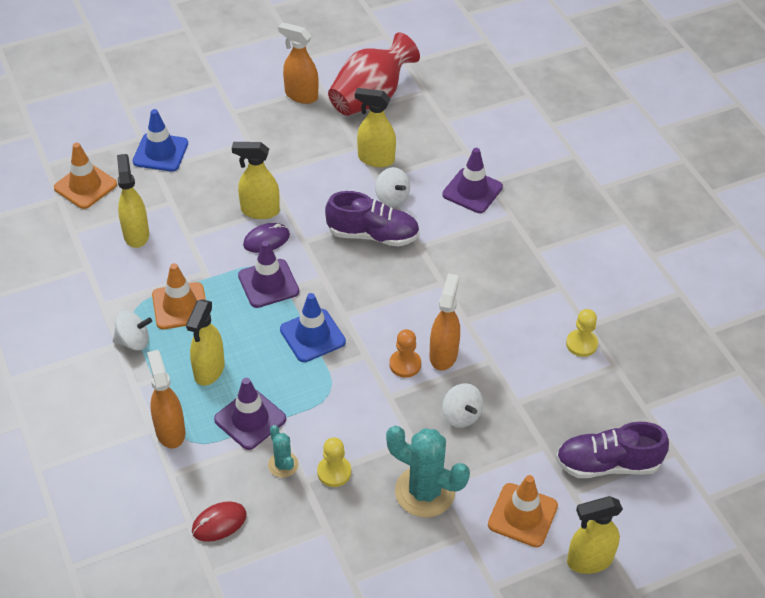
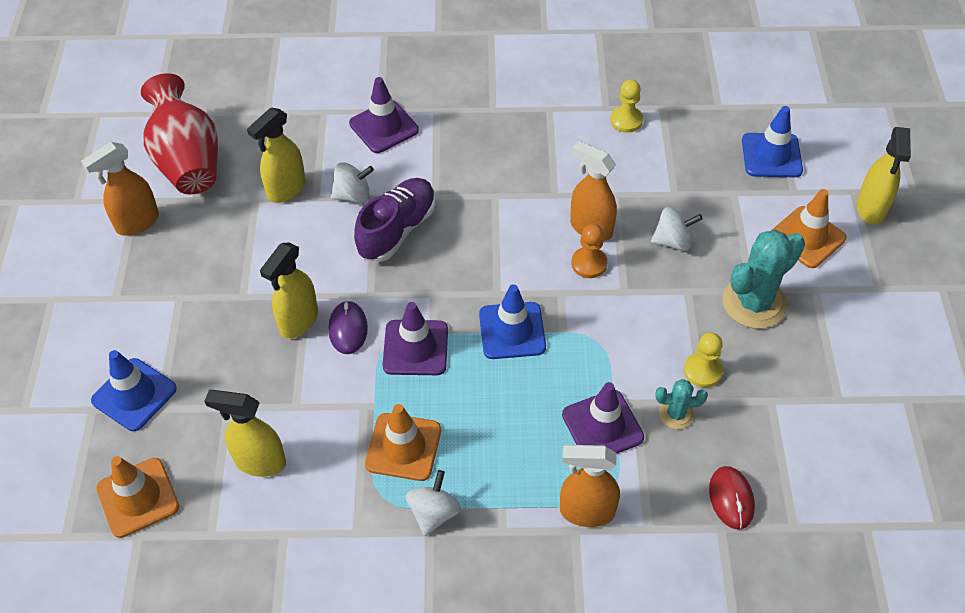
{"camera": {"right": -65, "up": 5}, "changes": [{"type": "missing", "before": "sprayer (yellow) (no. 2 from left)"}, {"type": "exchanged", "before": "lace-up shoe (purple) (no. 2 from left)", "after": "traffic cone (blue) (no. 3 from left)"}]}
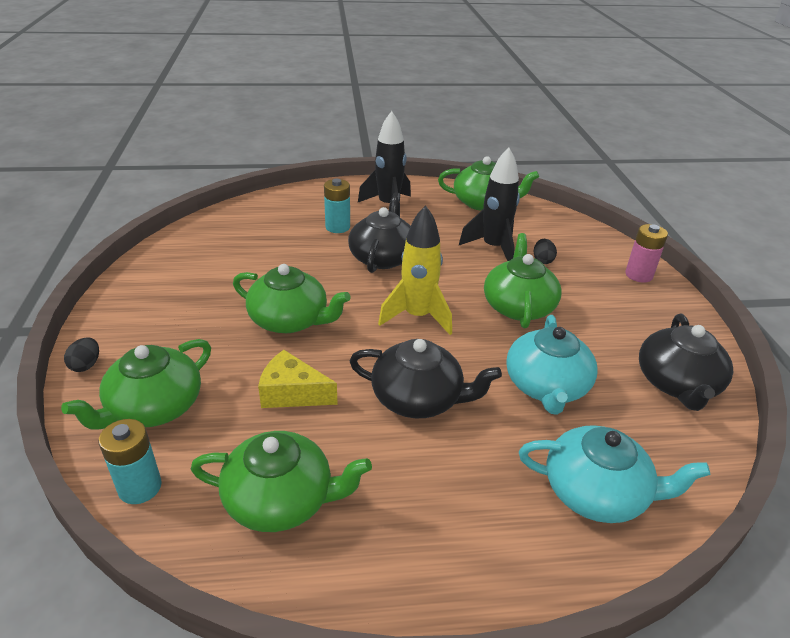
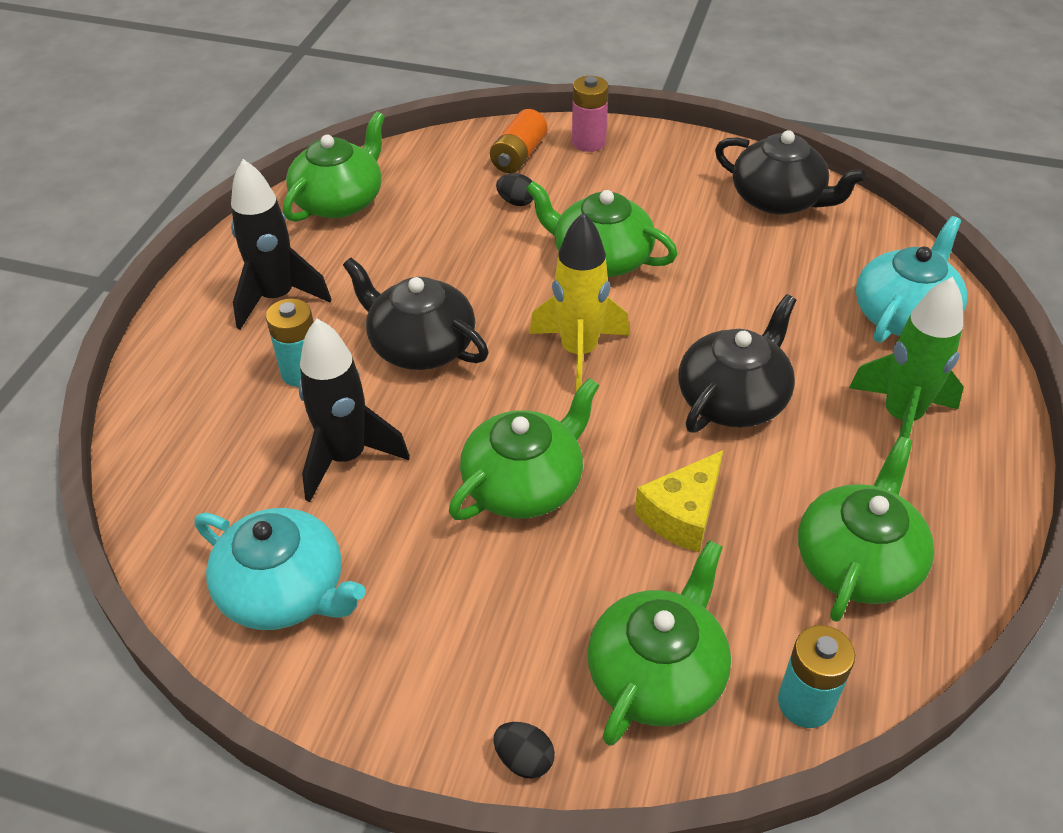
{"camera": {"right": -65, "up": 10}, "changes": [{"type": "spun", "before": "china teapot (leaf-green) (no. 1 from left in the first image)", "turn": -120}, {"type": "relocated", "before": "spaceship (ebony) (no. 2 from left)"}, {"type": "relocated", "before": "china teapot (aqua) (no. 1 from left)"}, {"type": "appeared", "after": "power cell (bright orange)"}, {"type": "appeared", "after": "spaceship (leaf-green)"}]}
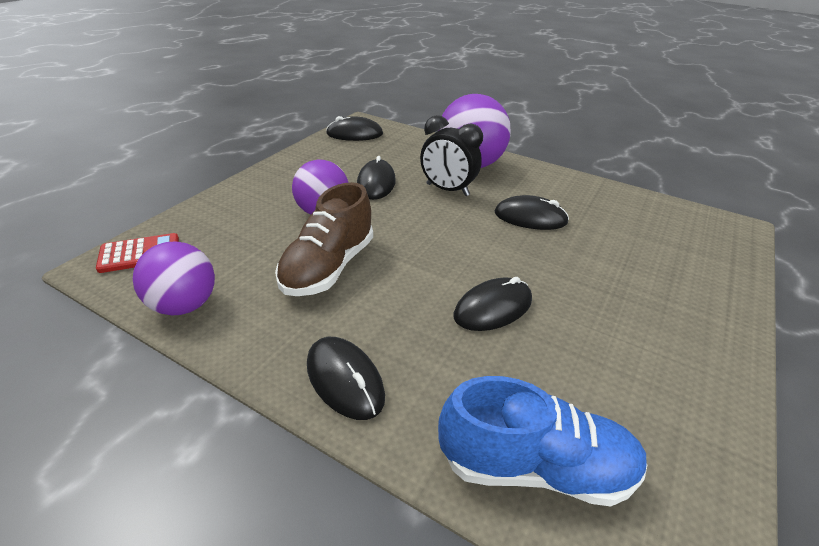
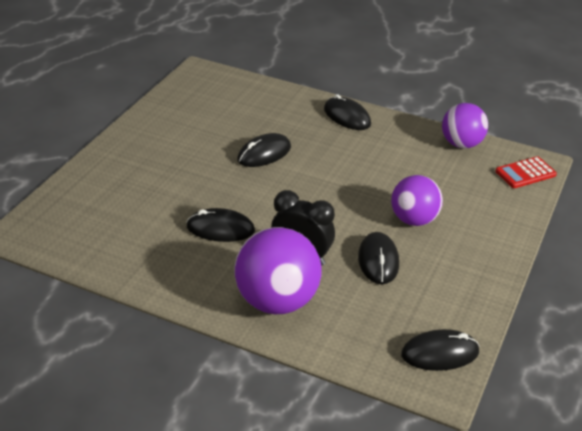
{"camera": {"right": 175, "up": 0}, "changes": [{"type": "missing", "before": "lace-up shoe (brown)"}, {"type": "missing", "before": "lace-up shoe (blue)"}]}
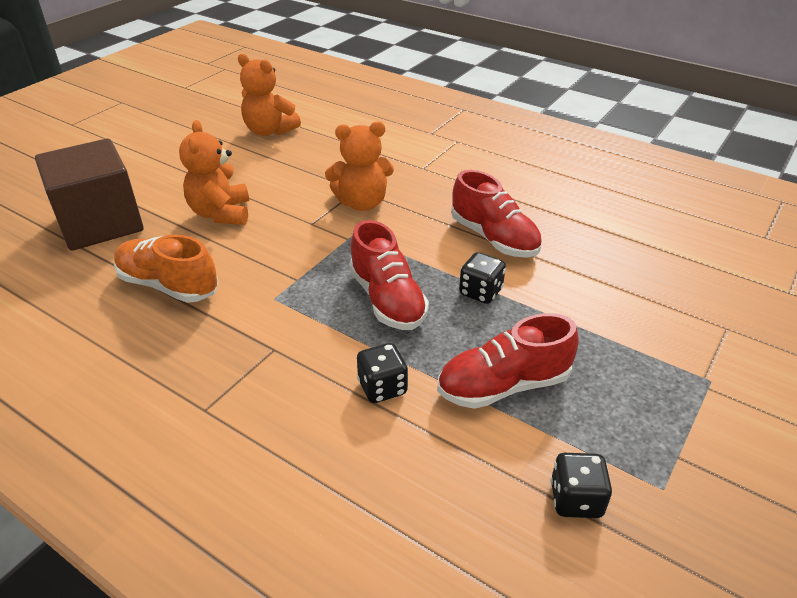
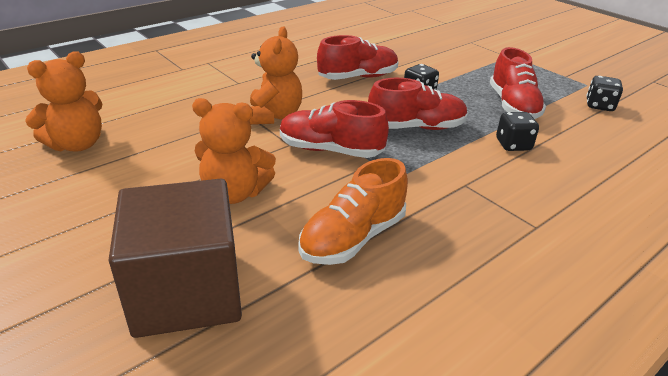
{"camera": {"right": -75, "up": -5}, "changes": [{"type": "appeared", "after": "lace-up shoe (crimson) (no. 1 from left)"}]}
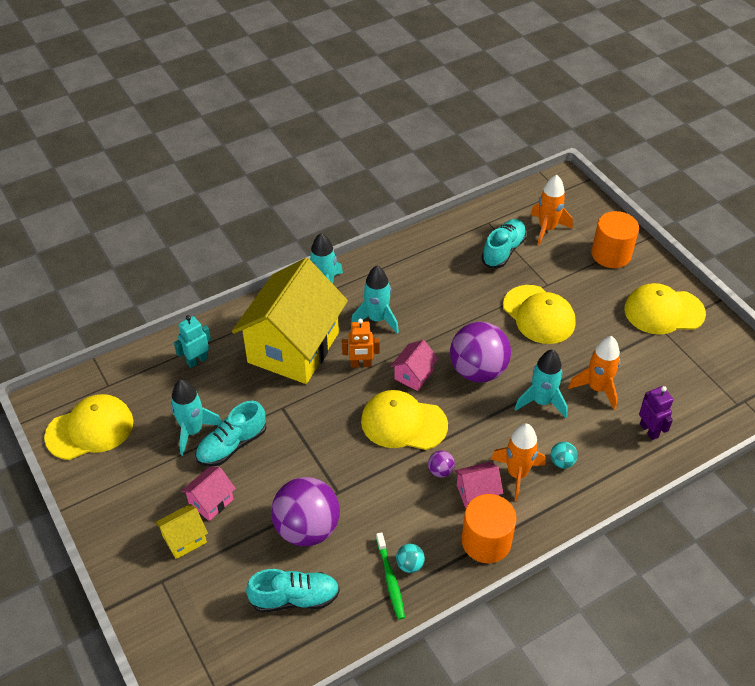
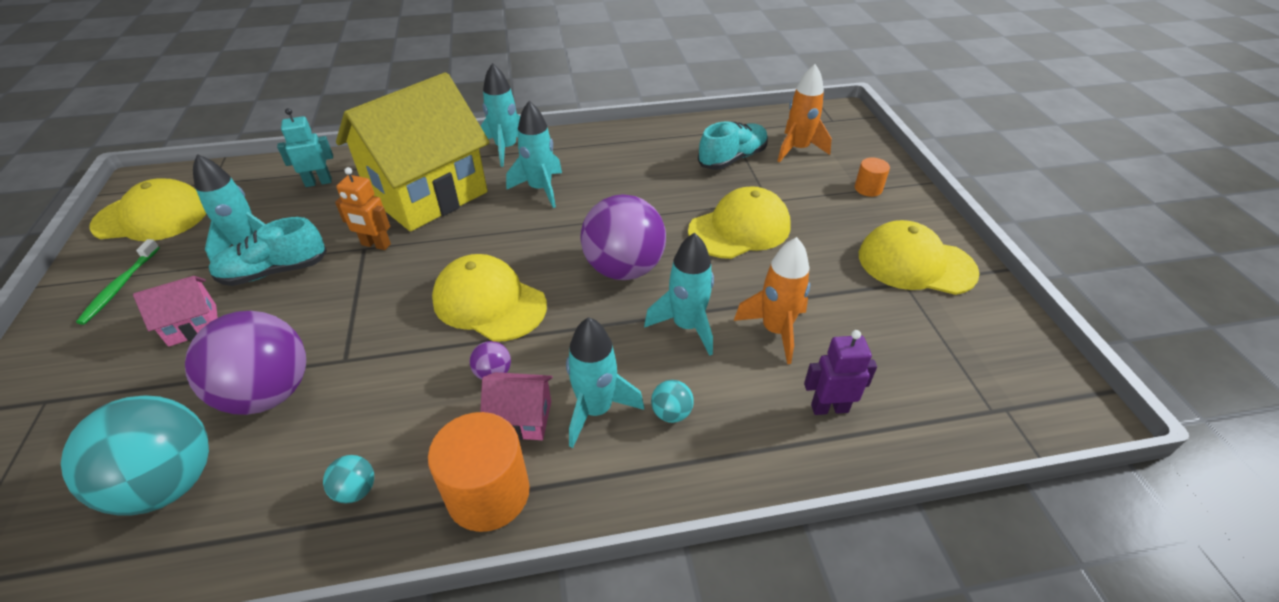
{"camera": {"right": 20, "up": -5}, "changes": [{"type": "missing", "before": "toy house (yellow) (no. 1 from left)"}, {"type": "exchanged", "before": "lace-up shoe (aqua) (no. 2 from left)", "after": "ball (aqua) (no. 1 from left)"}, {"type": "relocated", "before": "robot (bright orange)"}, {"type": "relocated", "before": "tooth brush (leaf-green)"}, {"type": "missing", "before": "toy house (rose-pink) (no. 2 from left)"}, {"type": "colour", "before": "spaceship (bright orange) (no. 1 from left)", "after": "spaceship (aqua) (no. 4 from left)"}, {"type": "spun", "before": "peaked cap (yellow) (no. 3 from left)", "turn": -105}, {"type": "size", "before": "cylinder shape (bright orange) (no. 2 from left)", "scale": 0.52}, {"type": "spun", "before": "robot (purple)", "turn": -90}]}
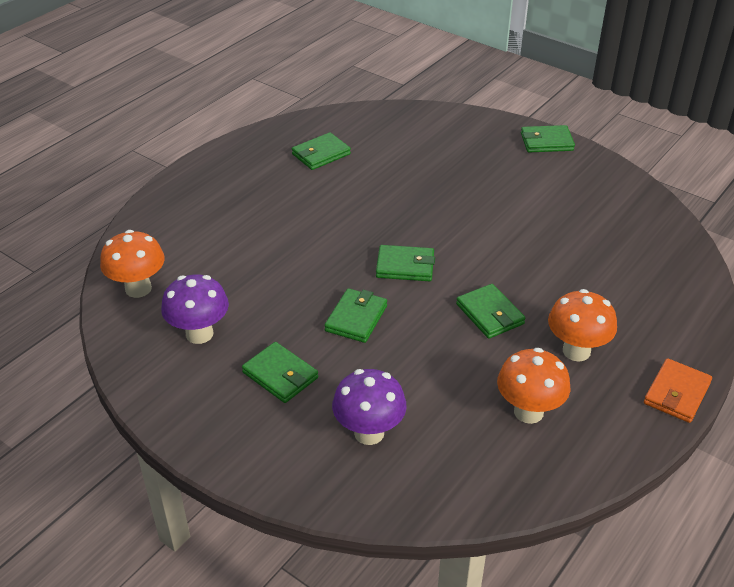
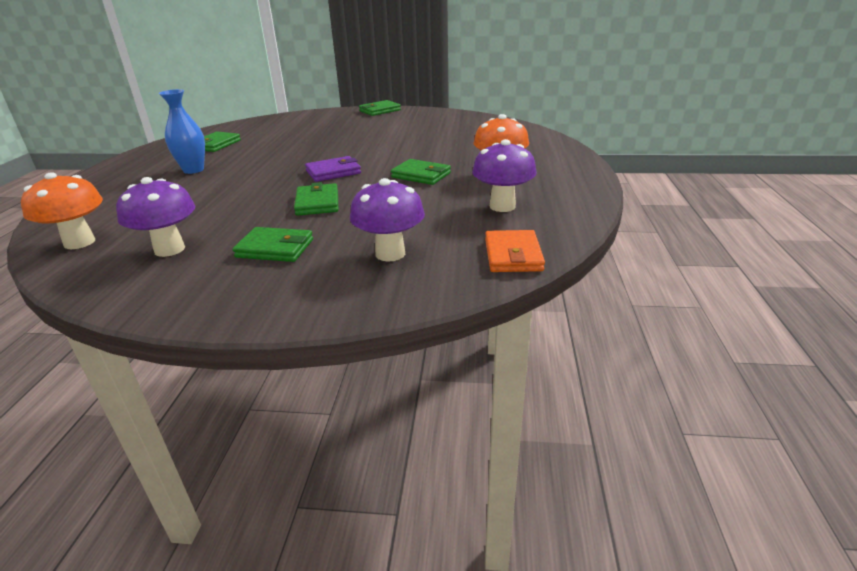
{"camera": {"right": -30, "up": -10}, "changes": [{"type": "colour", "before": "wallet (leaf-green) (no. 4 from left)", "after": "wallet (purple)"}, {"type": "colour", "before": "mushroom (bright orange) (no. 2 from left)", "after": "mushroom (purple) (no. 3 from left)"}, {"type": "relocated", "before": "wallet (bright orange)"}, {"type": "appeared", "after": "flower vase (blue)"}]}
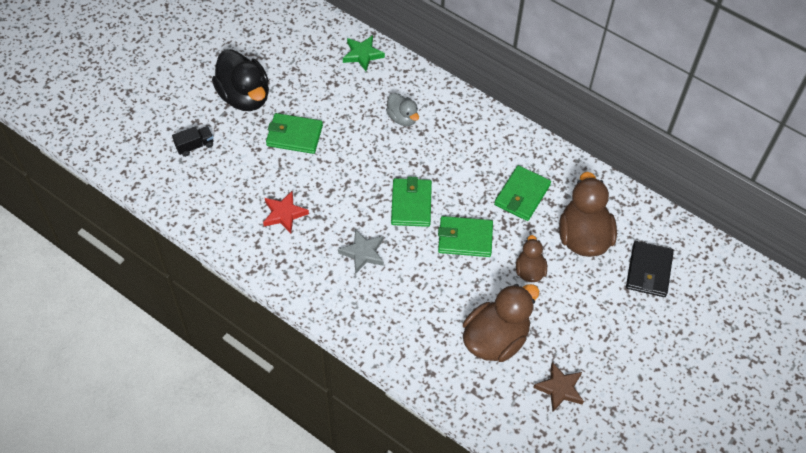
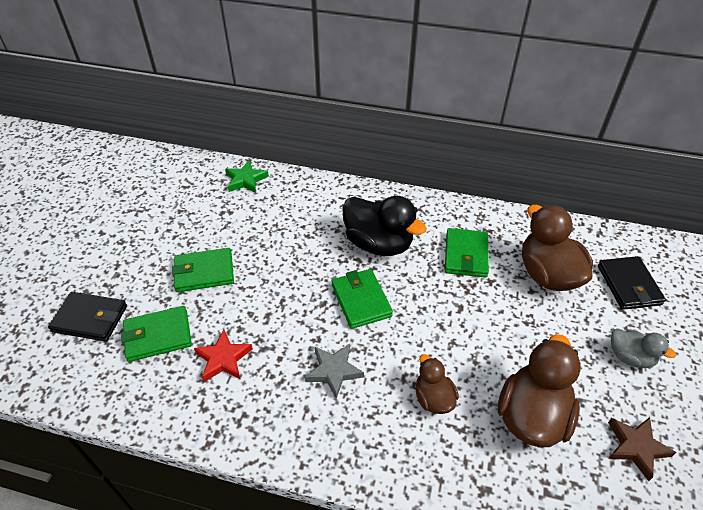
{"camera": {"right": -20, "up": -10}, "changes": [{"type": "exchanged", "before": "toy truck (ebony)", "after": "wallet (ebony) (no. 1 from left)"}, {"type": "relocated", "before": "rubber duck (ebony)"}, {"type": "relocated", "before": "rubber duck (ash-grey)"}, {"type": "relocated", "before": "wallet (leaf-green) (no. 3 from left in the first image)", "after": "wallet (leaf-green) (no. 1 from left)"}, {"type": "relocated", "before": "rubber duck (brown) (no. 2 from left in the first image)", "after": "rubber duck (brown) (no. 1 from left)"}]}
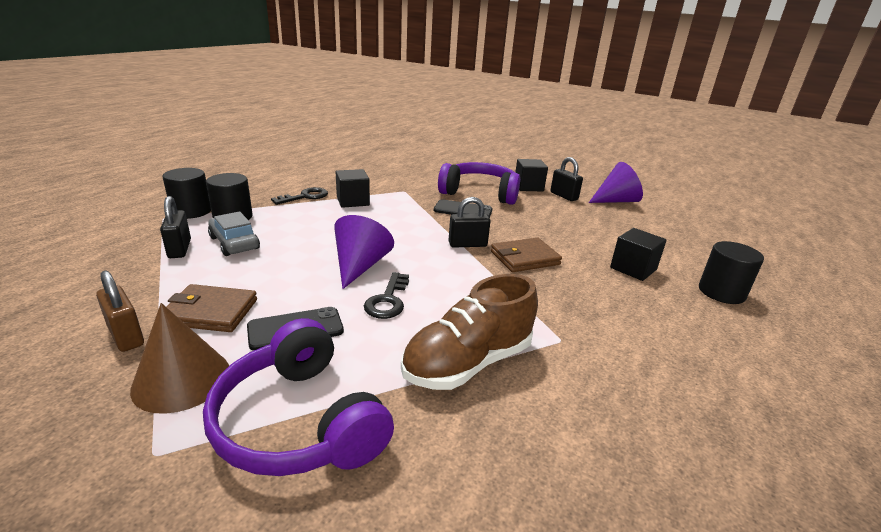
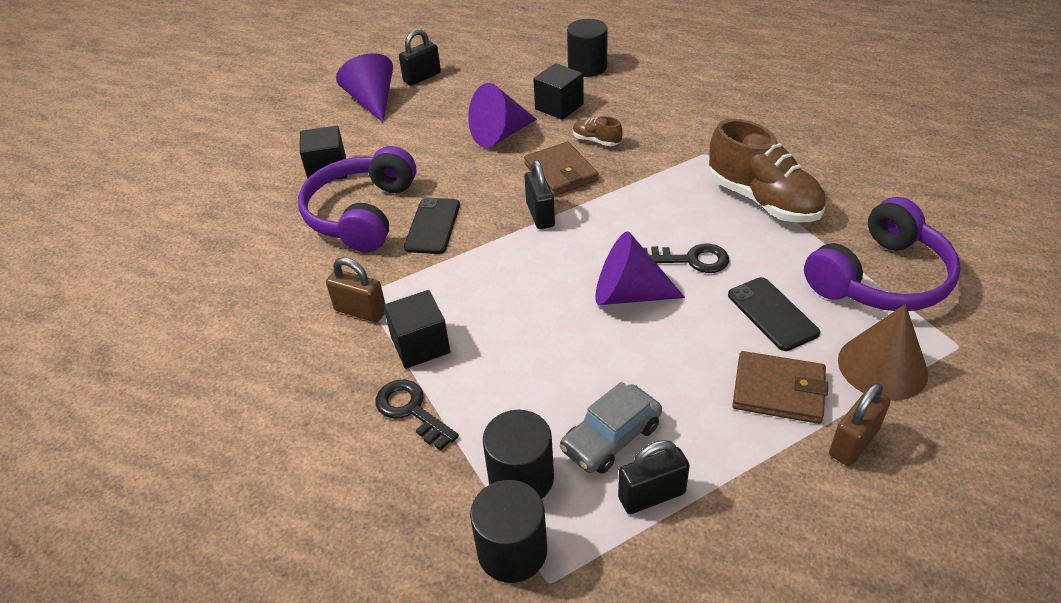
{"camera": {"right": -90, "up": 15}, "changes": [{"type": "spun", "before": "wallet (brown) (no. 1 from left in the first image)", "turn": -75}, {"type": "relocated", "before": "padlock (ebony) (no. 3 from left in the first image)", "after": "padlock (ebony) (no. 1 from left)"}, {"type": "appeared", "after": "padlock (brown) (no. 1 from left)"}, {"type": "appeared", "after": "cone (purple) (no. 2 from left)"}, {"type": "appeared", "after": "lace-up shoe (brown) (no. 1 from left)"}]}
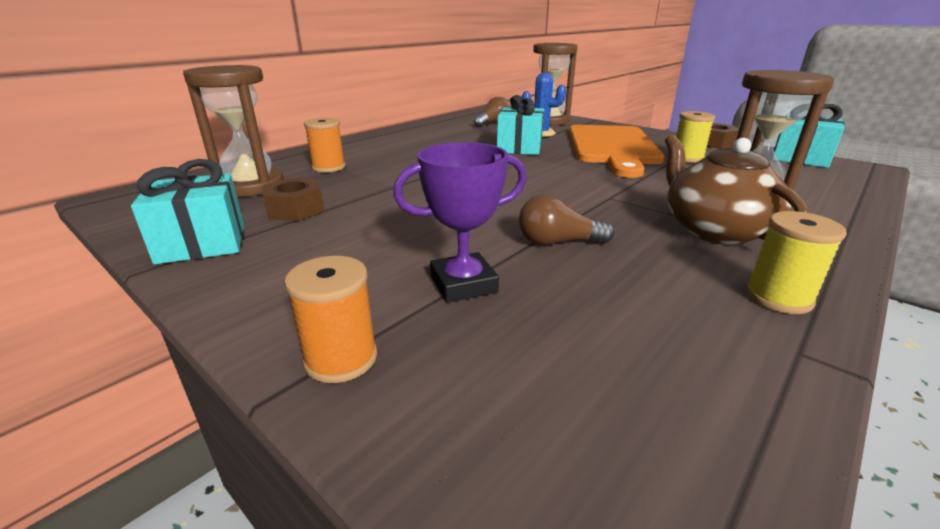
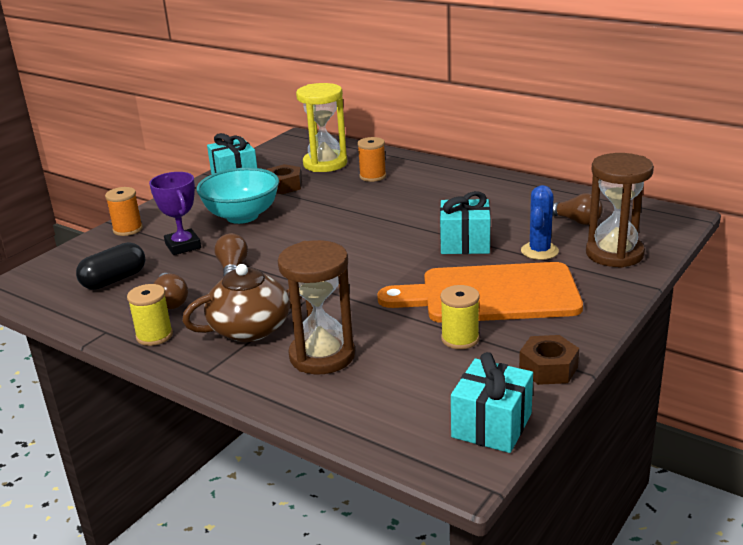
{"camera": {"right": 85, "up": 0}, "changes": [{"type": "colour", "before": "sand timer (brown) (no. 1 from left)", "after": "sand timer (yellow)"}, {"type": "appeared", "after": "capsule (ebony)"}, {"type": "appeared", "after": "light bulb (brown) (no. 1 from left)"}, {"type": "appeared", "after": "bowl (aqua)"}]}
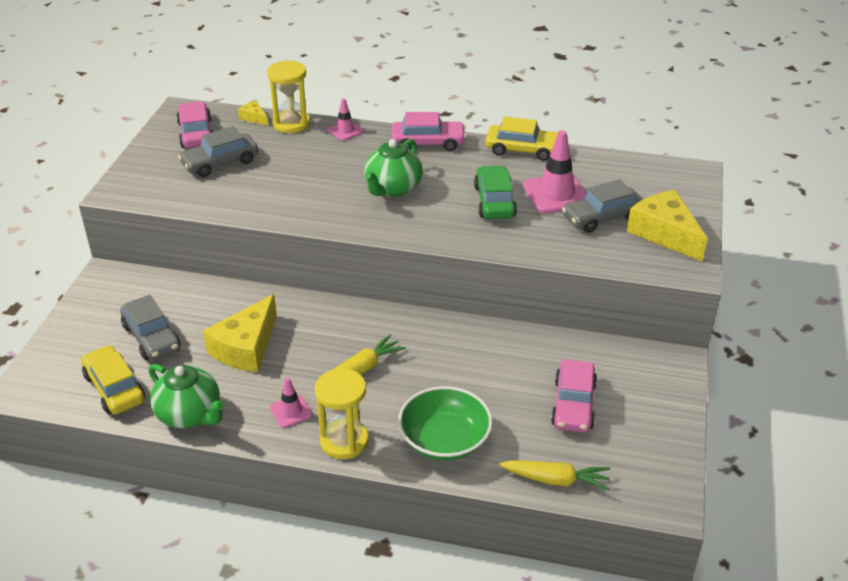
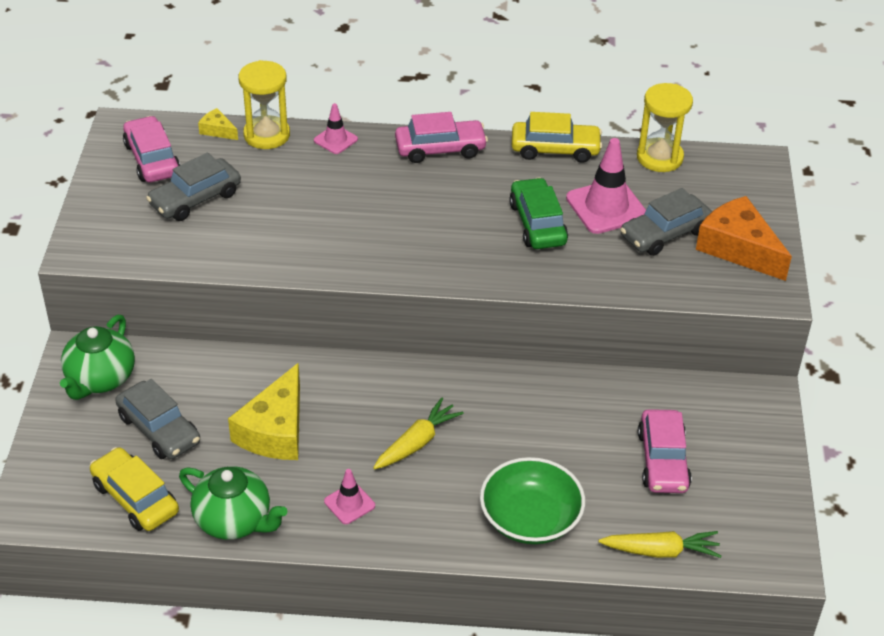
{"camera": {"right": -10, "up": 5}, "changes": [{"type": "relocated", "before": "sand timer (yellow) (no. 2 from left)"}, {"type": "relocated", "before": "china teapot (leaf-green) (no. 2 from left in the first image)", "after": "china teapot (leaf-green) (no. 1 from left)"}, {"type": "colour", "before": "cheese (yellow) (no. 3 from left)", "after": "cheese (bright orange)"}]}
